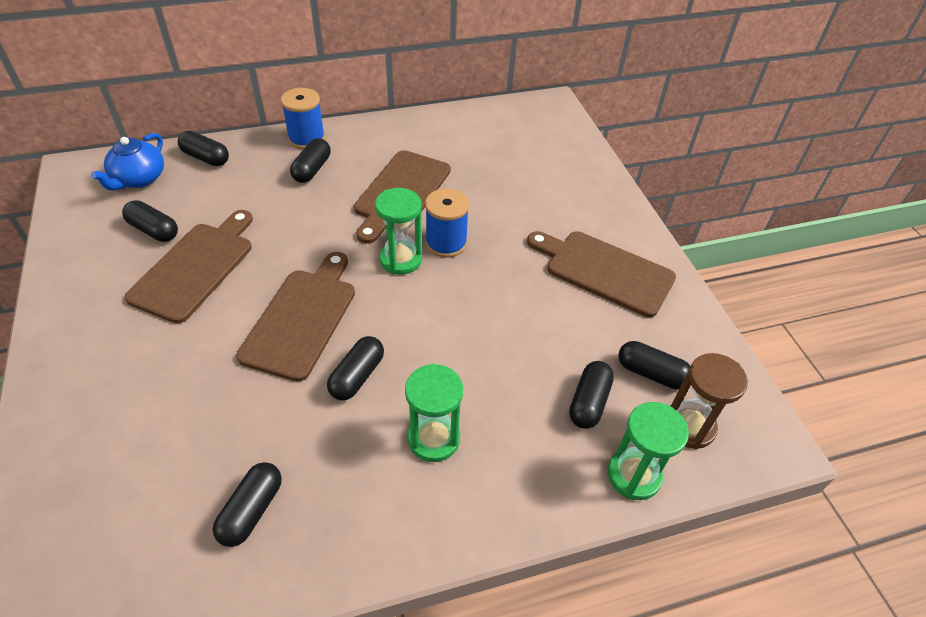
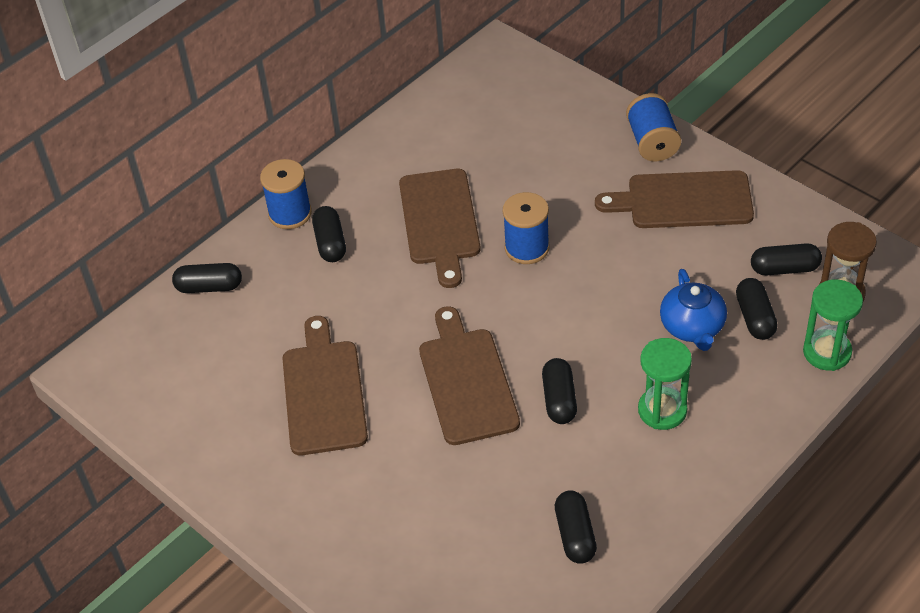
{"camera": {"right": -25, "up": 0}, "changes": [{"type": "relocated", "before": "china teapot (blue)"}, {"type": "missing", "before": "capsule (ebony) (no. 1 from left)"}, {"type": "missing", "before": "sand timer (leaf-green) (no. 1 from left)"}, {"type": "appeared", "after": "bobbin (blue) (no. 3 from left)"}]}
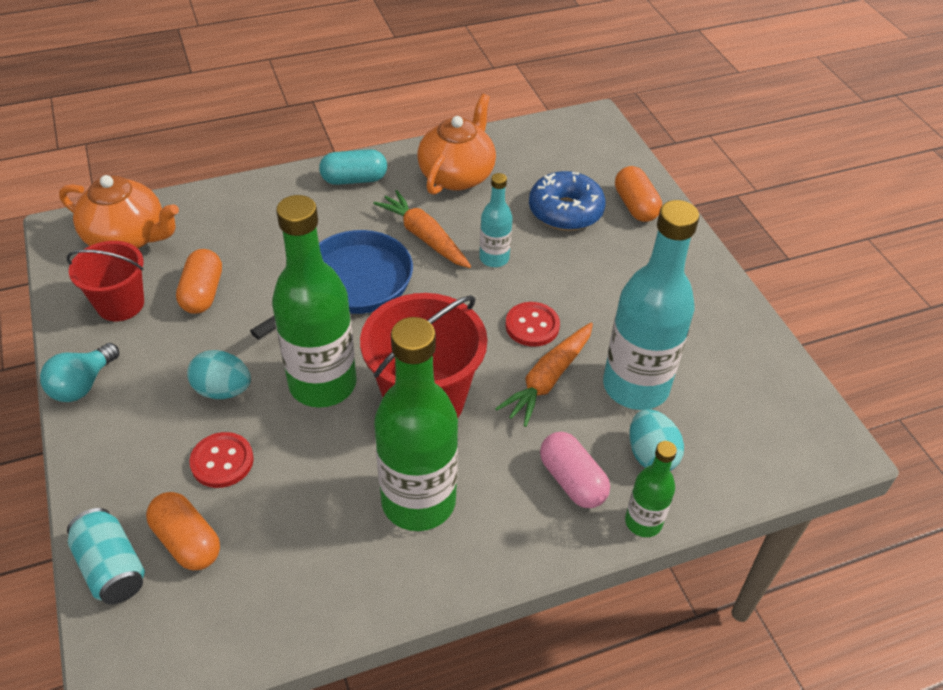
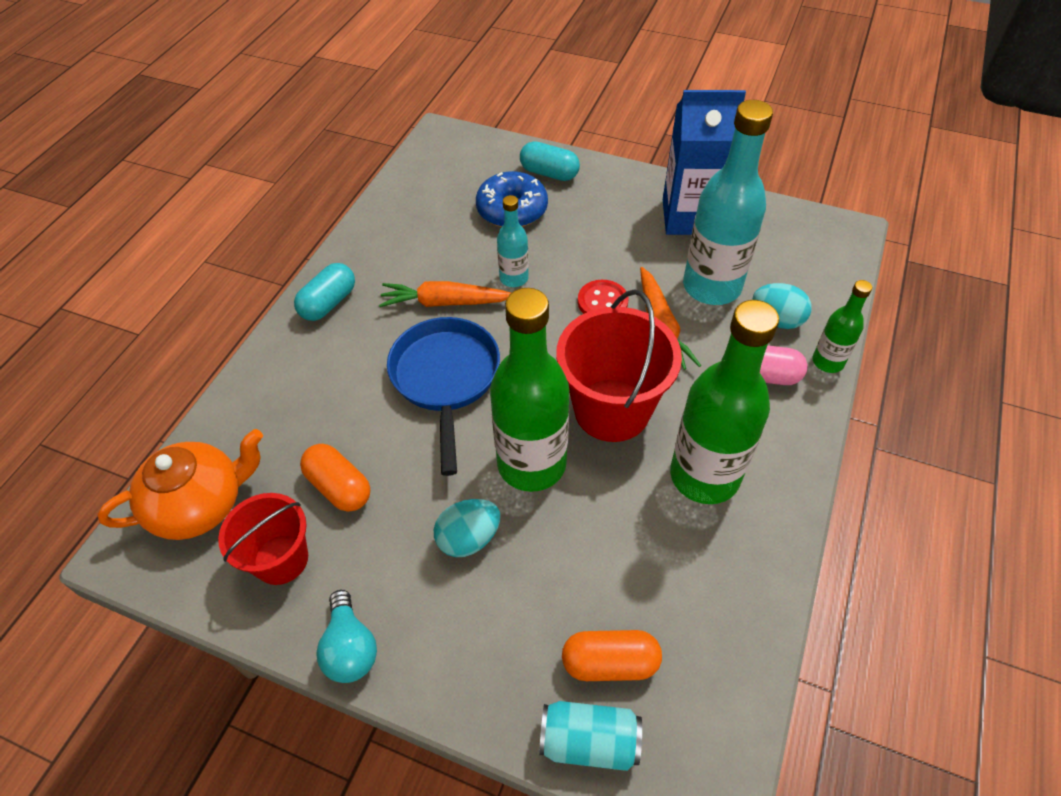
{"camera": {"right": -45, "up": 5}, "changes": [{"type": "missing", "before": "sewing button (crimson) (no. 1 from left)"}, {"type": "missing", "before": "china teapot (bright orange) (no. 2 from left)"}, {"type": "colour", "before": "capsule (bright orange) (no. 3 from left)", "after": "capsule (aqua) (no. 2 from left)"}, {"type": "appeared", "after": "juice carton (blue)"}]}
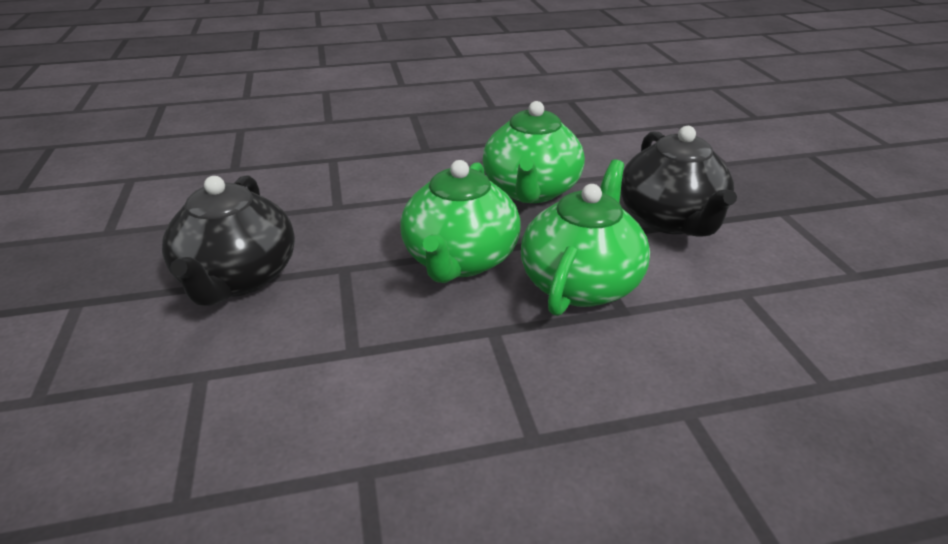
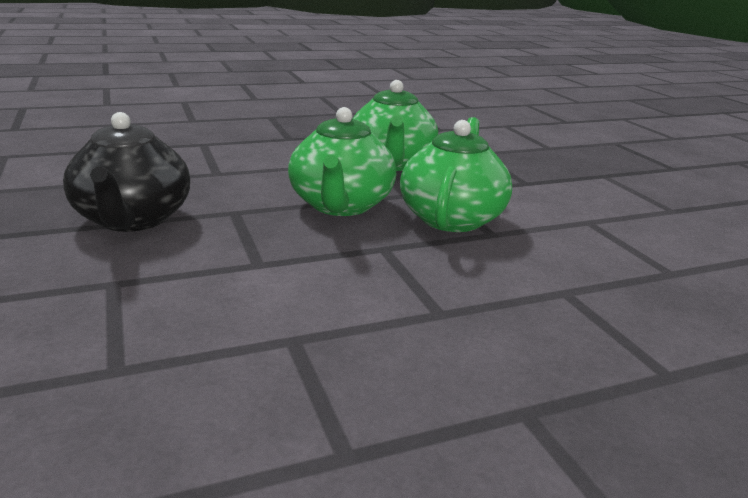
{"camera": {"right": -10, "up": -10}, "changes": [{"type": "missing", "before": "china teapot (ebony) (no. 2 from left)"}]}
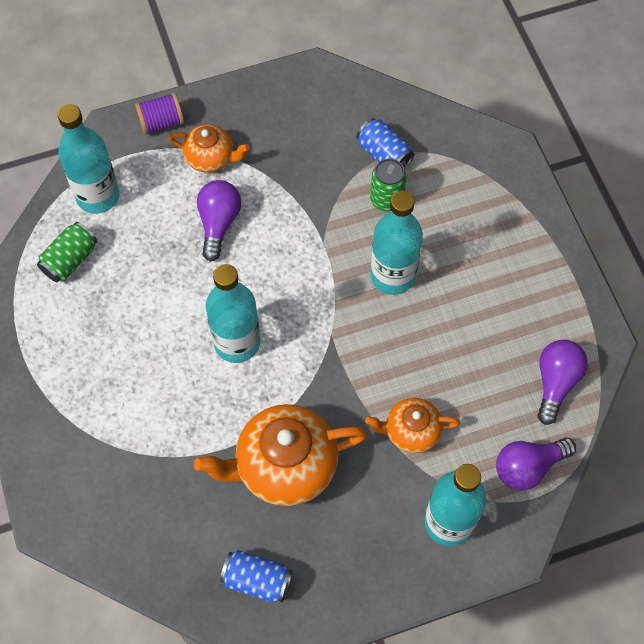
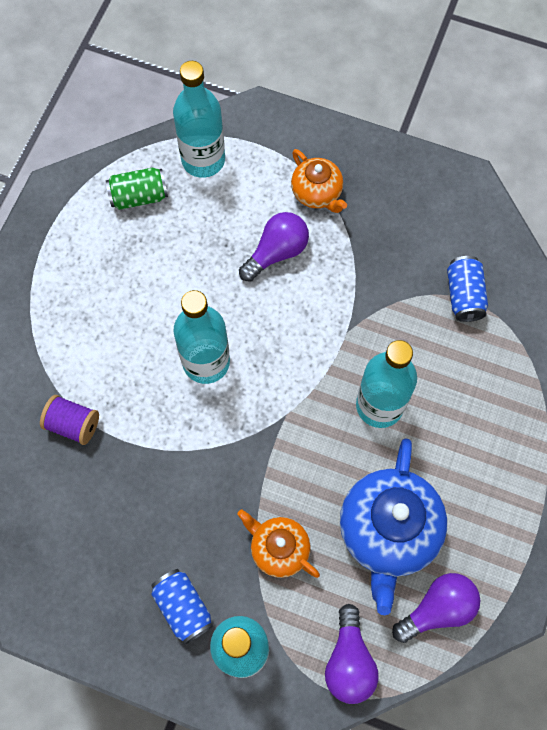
{"camera": {"right": 40, "up": 5}, "changes": [{"type": "relocated", "before": "bobbin (purple)"}, {"type": "missing", "before": "china teapot (bright orange) (no. 2 from left)"}, {"type": "relocated", "before": "tin (blue) (no. 1 from left)"}, {"type": "missing", "before": "tin (leaf-green) (no. 2 from left)"}, {"type": "spun", "before": "light bulb (purple) (no. 2 from left)", "turn": -105}, {"type": "appeared", "after": "china teapot (blue)"}]}
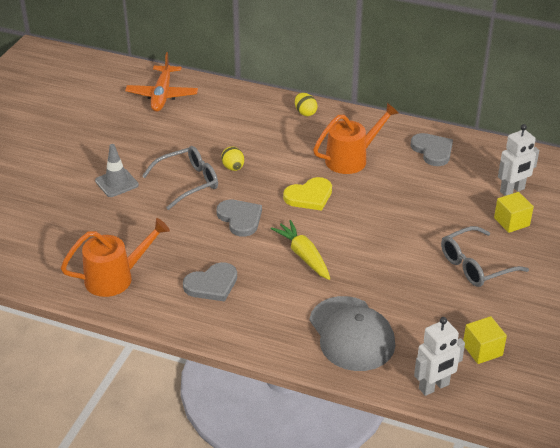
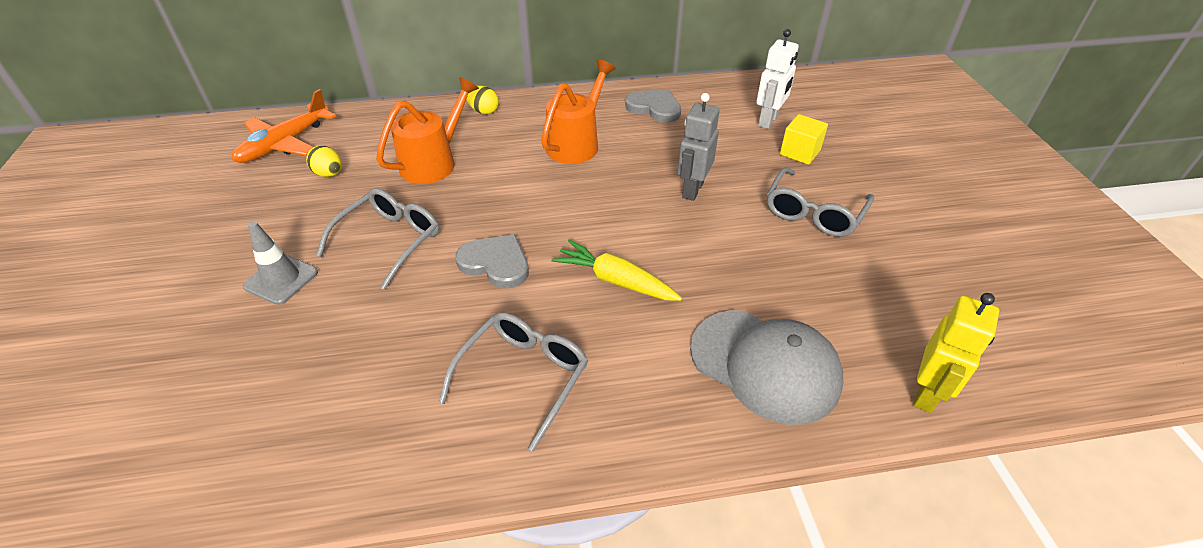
{"camera": {"right": -30, "up": 5}, "changes": [{"type": "relocated", "before": "watering pot (bright orange) (no. 1 from left)"}, {"type": "spun", "before": "toy plane (bright orange)", "turn": 60}, {"type": "exchanged", "before": "love heart (ash-grey) (no. 1 from left)", "after": "eyeglasses (ash-grey) (no. 2 from left)"}, {"type": "relocated", "before": "toy egg (yellow) (no. 1 from left)"}, {"type": "missing", "before": "love heart (yellow)"}, {"type": "colour", "before": "robot (snow-white) (no. 1 from left)", "after": "robot (yellow)"}, {"type": "missing", "before": "cube (yellow) (no. 1 from left)"}, {"type": "appeared", "after": "robot (ash-grey)"}]}
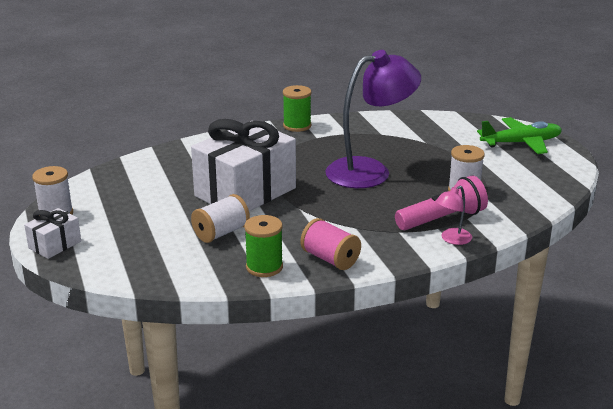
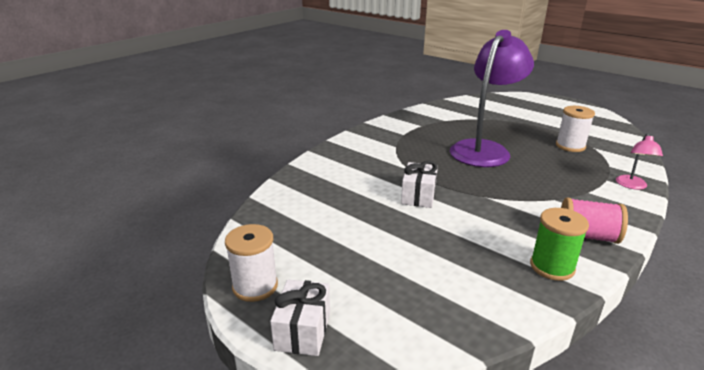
{"camera": {"right": -30, "up": 0}, "changes": [{"type": "size", "before": "wrapped gift (snow-white) (no. 2 from left)", "scale": 0.46}, {"type": "missing", "before": "bobbin (snow-white) (no. 2 from left)"}, {"type": "missing", "before": "bobbin (leaf-green) (no. 2 from left)"}, {"type": "missing", "before": "torch (rose-pink)"}, {"type": "missing", "before": "toy plane (leaf-green)"}]}
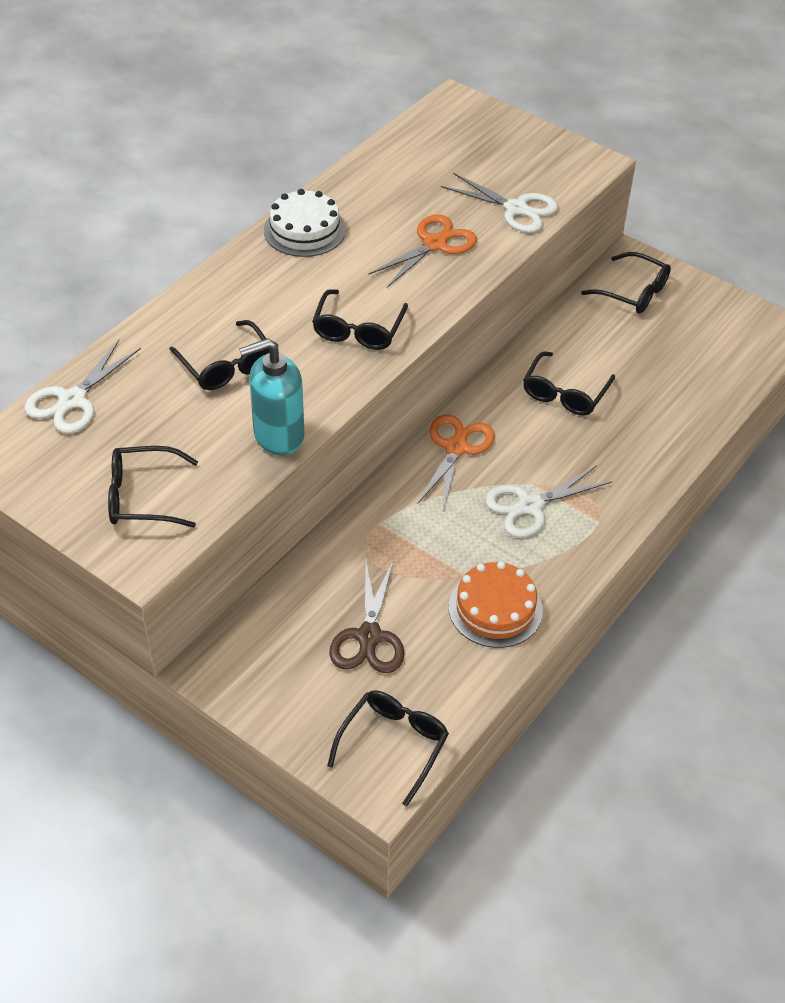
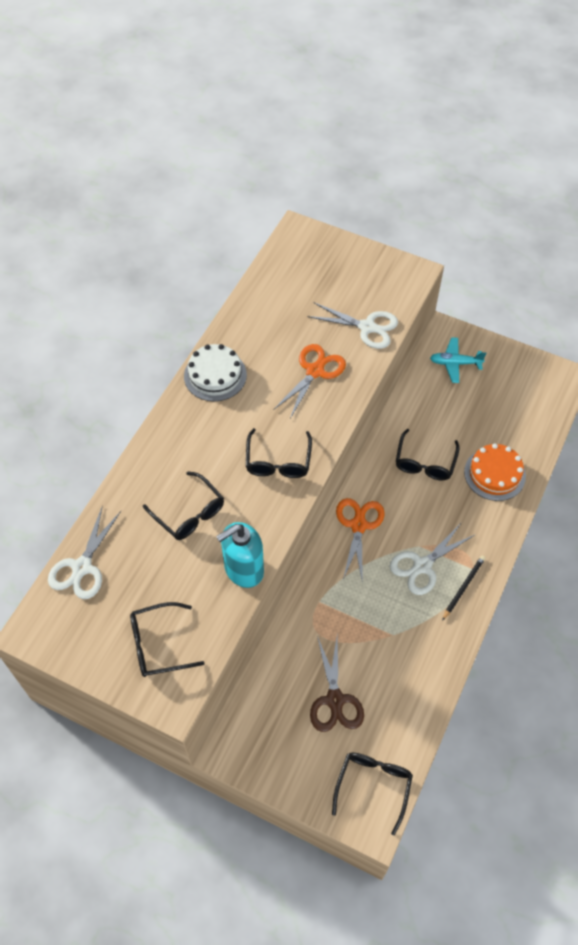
{"camera": {"right": -10, "up": 10}, "changes": [{"type": "relocated", "before": "gateau (bright orange)"}, {"type": "exchanged", "before": "eyeglasses (ebony) (no. 6 from left)", "after": "toy plane (aqua)"}, {"type": "appeared", "after": "wooden pencil (ebony)"}]}
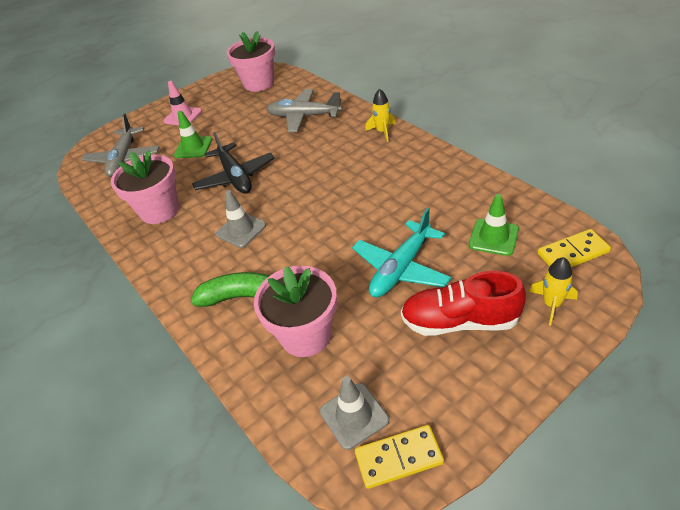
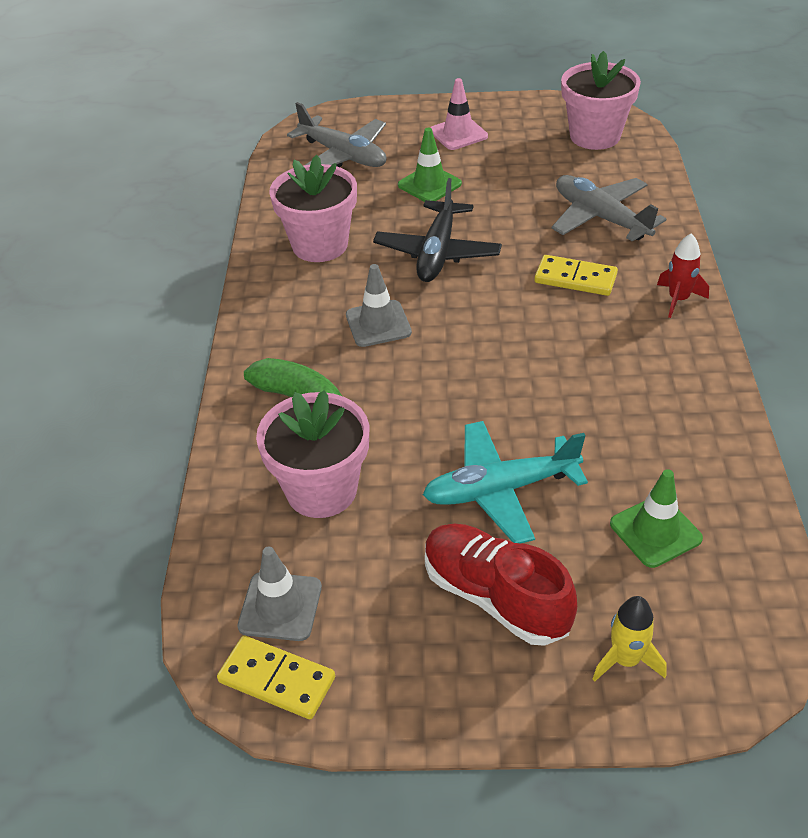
{"camera": {"right": 35, "up": 0}, "changes": [{"type": "spun", "before": "toy plane (ash-grey) (no. 1 from left)", "turn": -90}, {"type": "colour", "before": "spaceship (yellow) (no. 1 from left)", "after": "spaceship (crimson)"}, {"type": "relocated", "before": "domino (yellow) (no. 2 from left)"}]}
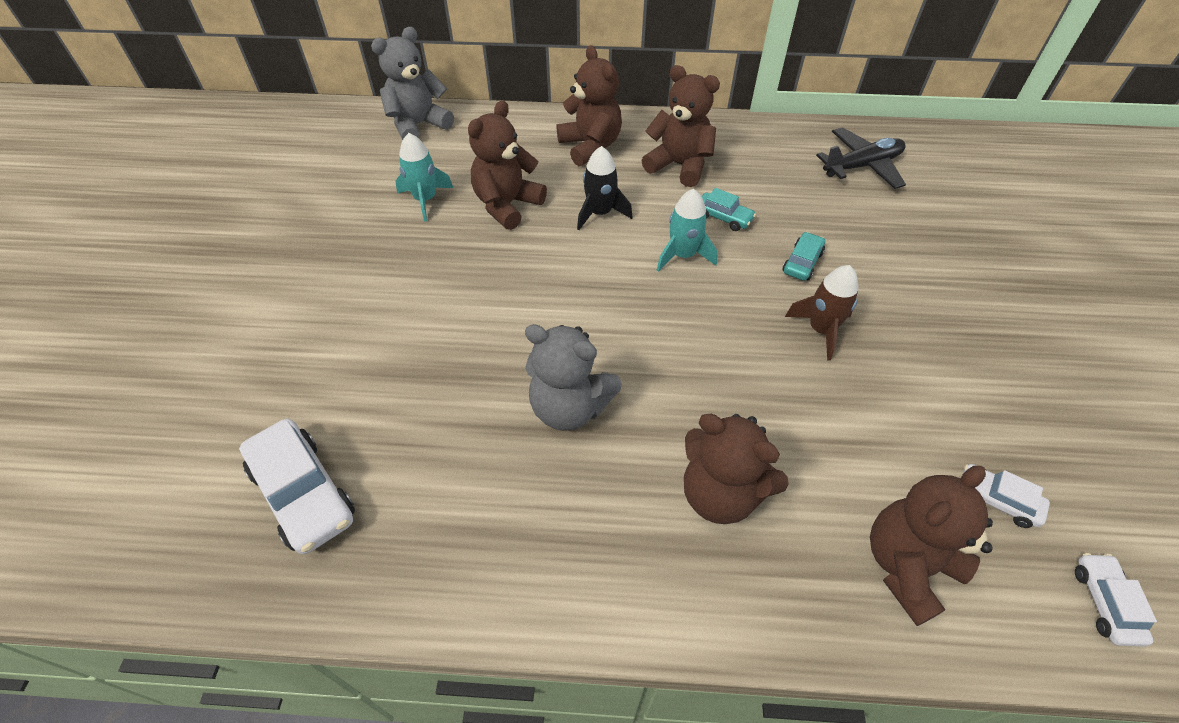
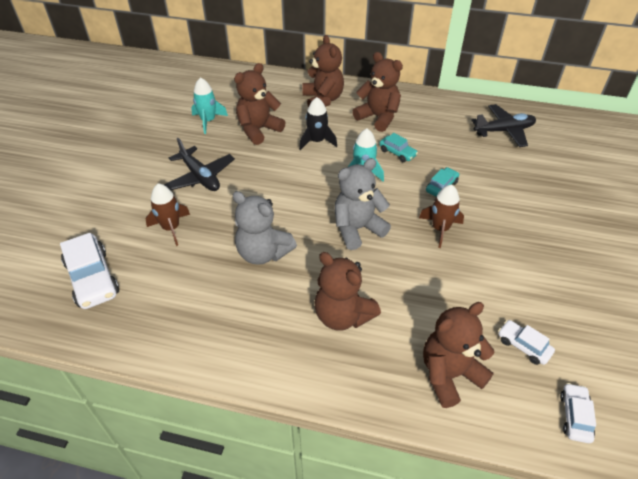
{"camera": {"right": 10, "up": -5}, "changes": [{"type": "relocated", "before": "teddy bear (ash-grey) (no. 1 from left in the first image)", "after": "teddy bear (ash-grey) (no. 2 from left)"}, {"type": "appeared", "after": "spaceship (brown) (no. 1 from left)"}, {"type": "appeared", "after": "toy plane (ebony) (no. 1 from left)"}]}
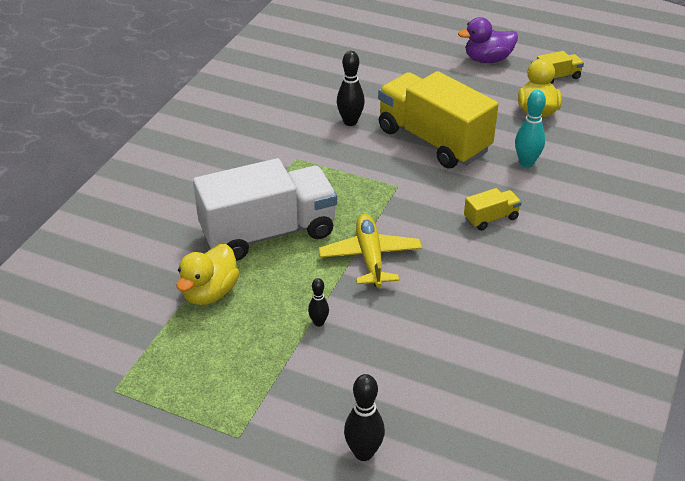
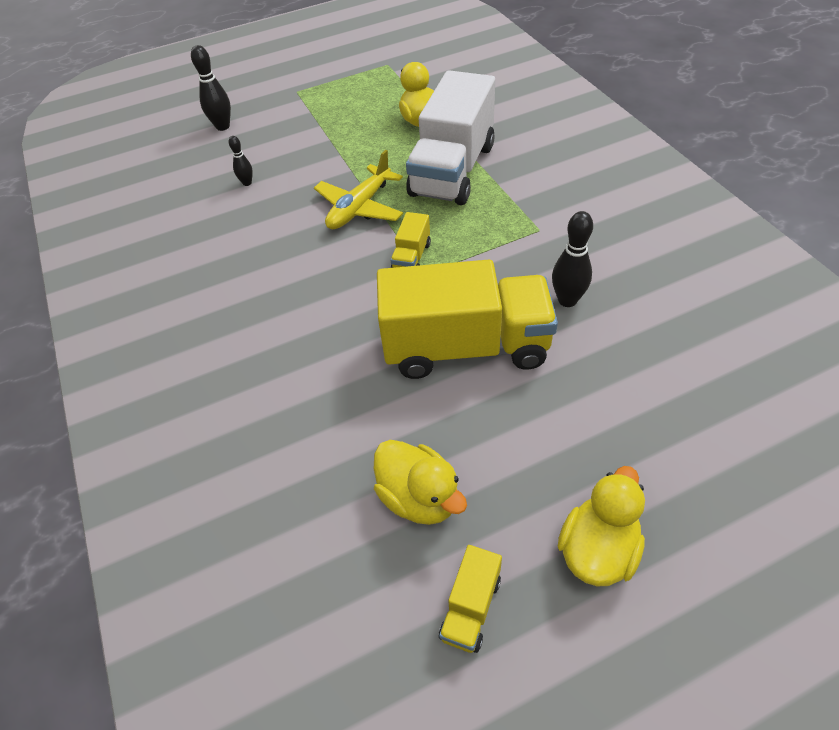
{"camera": {"right": 135, "up": 10}, "changes": [{"type": "relocated", "before": "bowling pin (ebony) (no. 1 from left in the first image)", "after": "bowling pin (ebony) (no. 2 from left)"}, {"type": "spun", "before": "toy plane (yellow)", "turn": 90}, {"type": "colour", "before": "rubber duck (purple)", "after": "rubber duck (yellow) (no. 3 from left)"}, {"type": "relocated", "before": "toy truck (yellow) (no. 2 from left in the first image)", "after": "toy truck (yellow) (no. 1 from left)"}, {"type": "missing", "before": "bowling pin (aqua)"}]}
